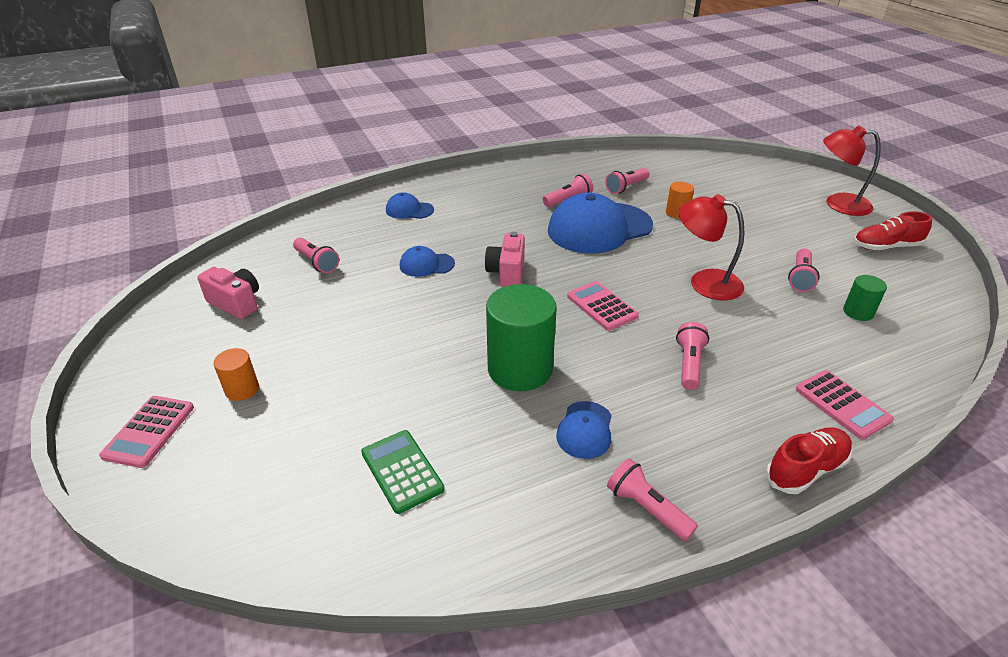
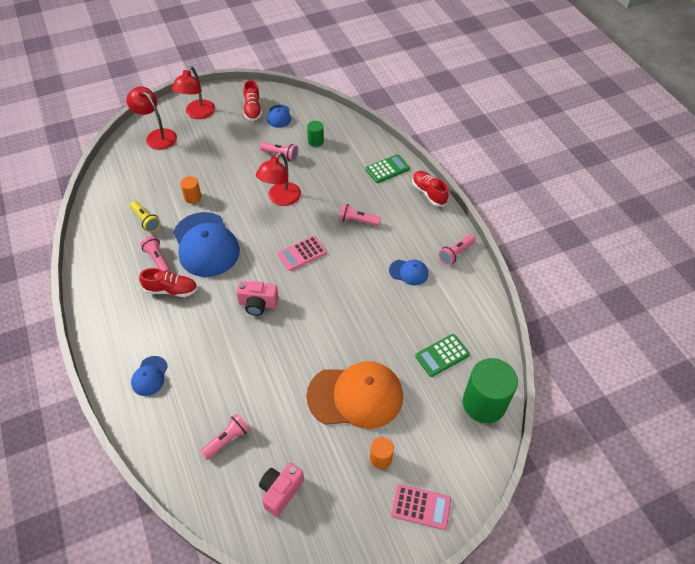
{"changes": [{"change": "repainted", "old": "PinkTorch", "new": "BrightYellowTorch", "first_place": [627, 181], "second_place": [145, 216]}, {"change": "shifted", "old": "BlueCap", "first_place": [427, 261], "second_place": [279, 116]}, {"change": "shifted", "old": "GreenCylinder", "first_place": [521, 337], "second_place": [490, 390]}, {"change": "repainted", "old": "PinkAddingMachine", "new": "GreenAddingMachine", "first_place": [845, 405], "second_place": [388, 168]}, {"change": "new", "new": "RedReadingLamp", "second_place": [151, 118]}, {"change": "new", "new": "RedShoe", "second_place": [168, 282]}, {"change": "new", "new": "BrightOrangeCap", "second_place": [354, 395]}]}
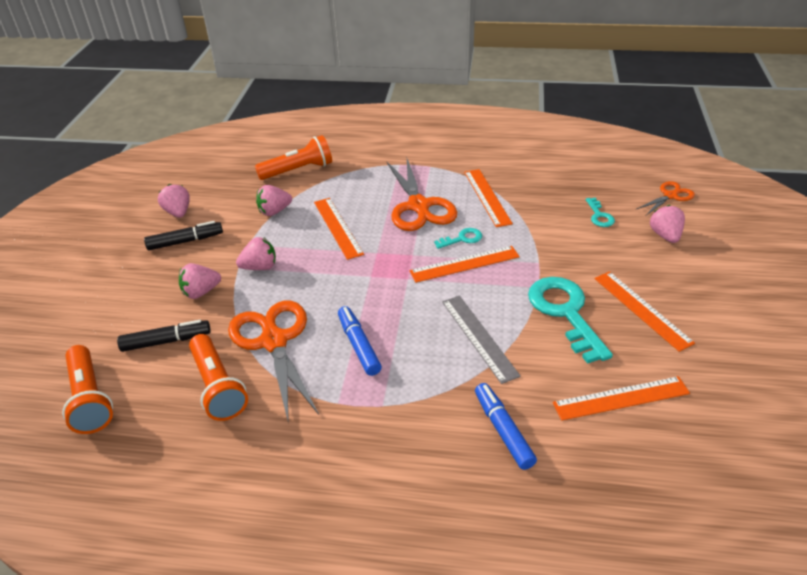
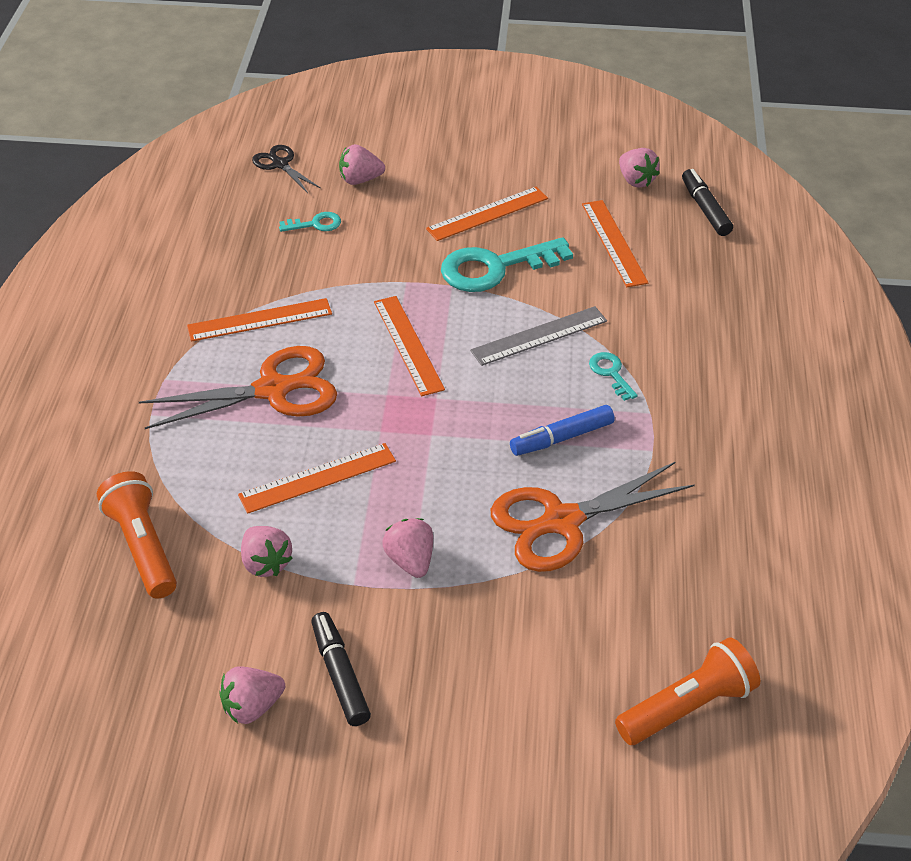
{"changes": [{"change": "repainted", "old": "BrightOrangeShears", "new": "EbonyShears", "first_place": [666, 198], "second_place": [286, 169]}, {"change": "shifted", "old": "TurquoiseLatchkey", "first_place": [458, 238], "second_place": [613, 376]}, {"change": "shifted", "old": "PinkBerry", "first_place": [200, 281], "second_place": [639, 168]}, {"change": "shifted", "old": "EbonyMarker", "first_place": [164, 336], "second_place": [707, 202]}, {"change": "gone", "old": "BrightOrangeTorch", "first_place": [218, 377]}, {"change": "gone", "old": "BlueMarker", "first_place": [506, 426]}]}
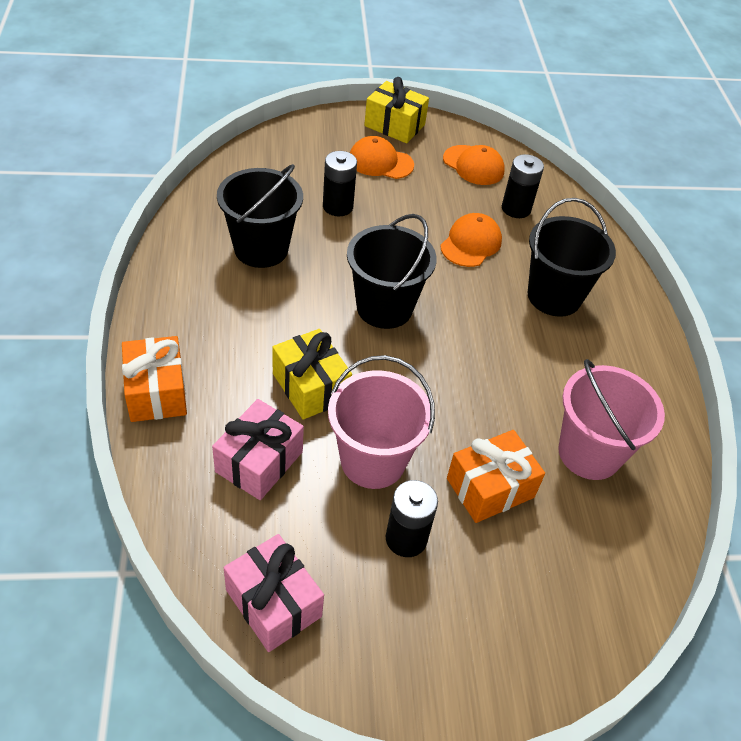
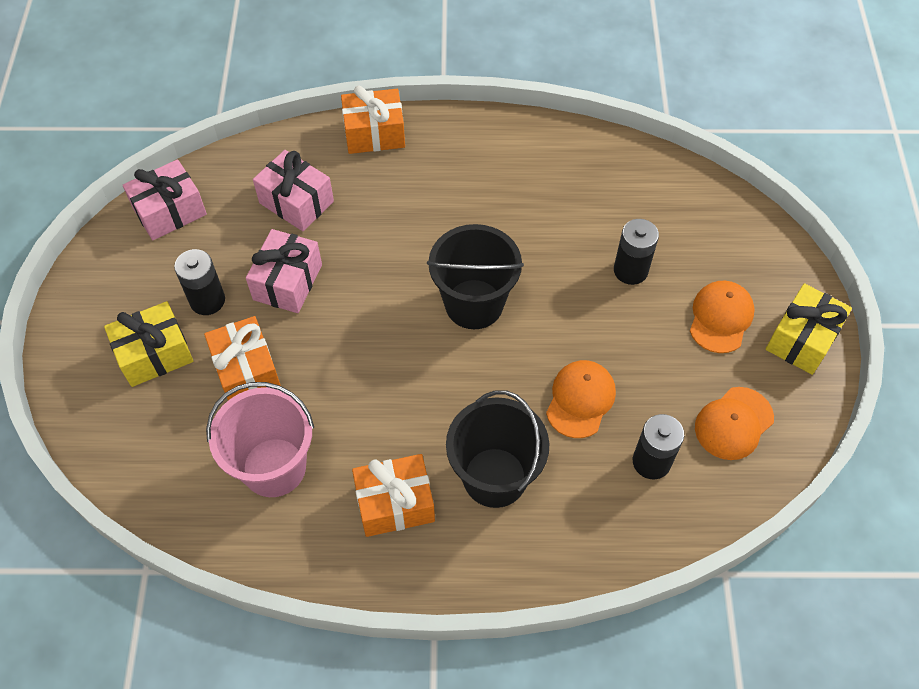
{"changes": [{"change": "gone", "old": "EbonyBucket", "first_place": [260, 216]}, {"change": "rotated", "old": "BrightOrangeCap", "first_place": [471, 240], "second_place": [581, 399], "degrees": -105}, {"change": "shifted", "old": "BrightYellowWrappedGift", "first_place": [312, 374], "second_place": [148, 344]}, {"change": "swapped", "old": "PinkBucket", "new": "PinkWrappedGift", "first_place": [381, 422], "second_place": [284, 271]}, {"change": "new", "new": "BrightOrangeWrappedGift", "second_place": [393, 495]}]}
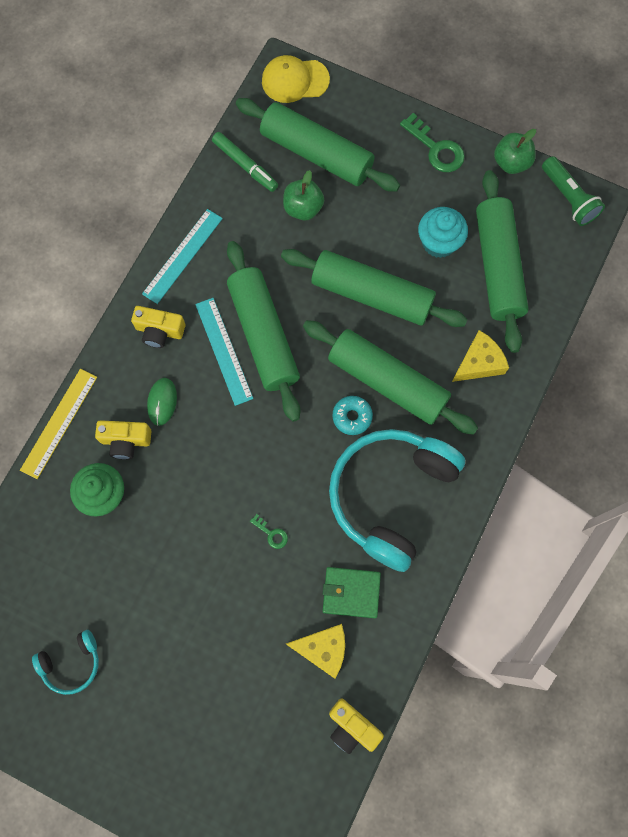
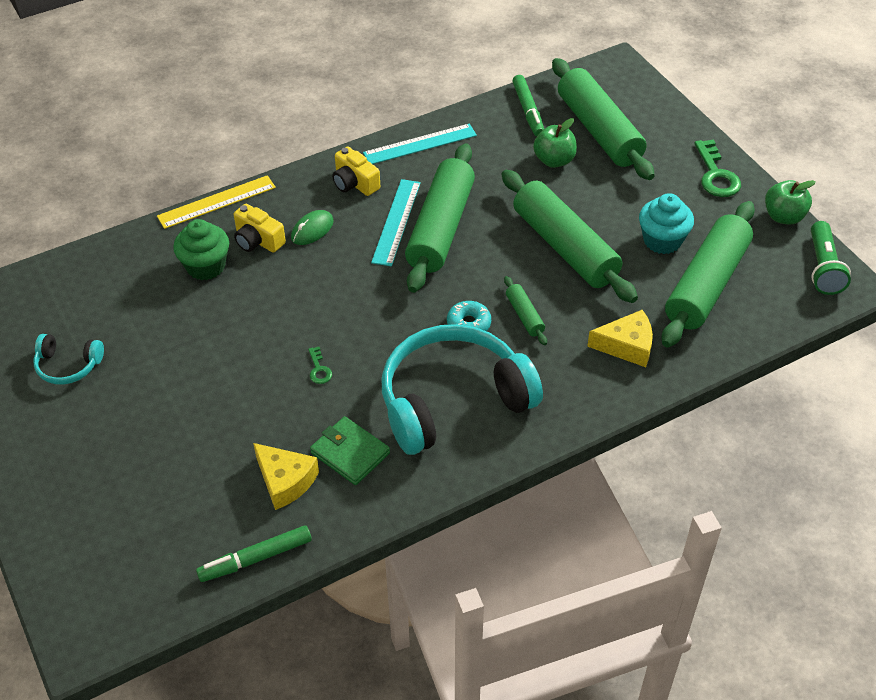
{"changes": [{"change": "gone", "old": "BrightYellowCap", "first_place": [296, 79]}, {"change": "scaled", "old": "GreenDoughRoller", "first_place": [390, 377], "second_place": [525, 310], "factor": 0.43}, {"change": "swapped", "old": "BrightYellowPhotoCamera", "new": "GreenMarker", "first_place": [356, 726], "second_place": [254, 553]}]}
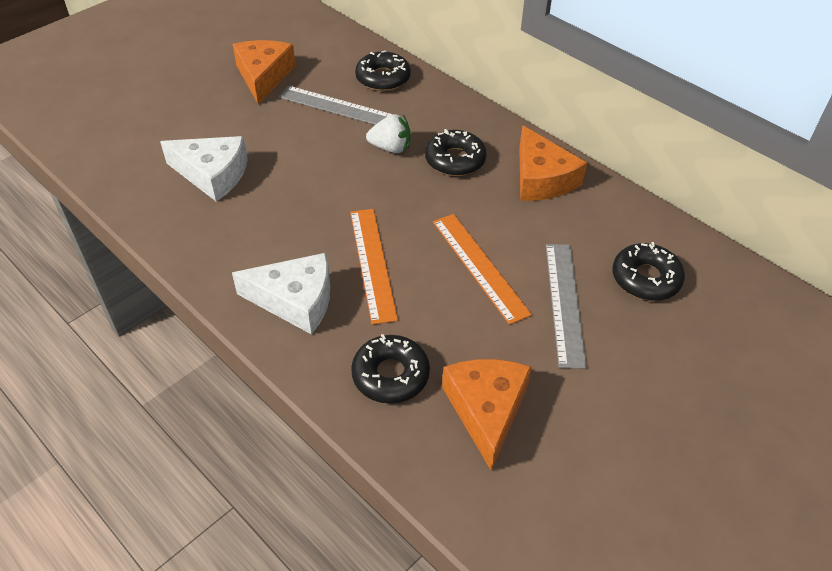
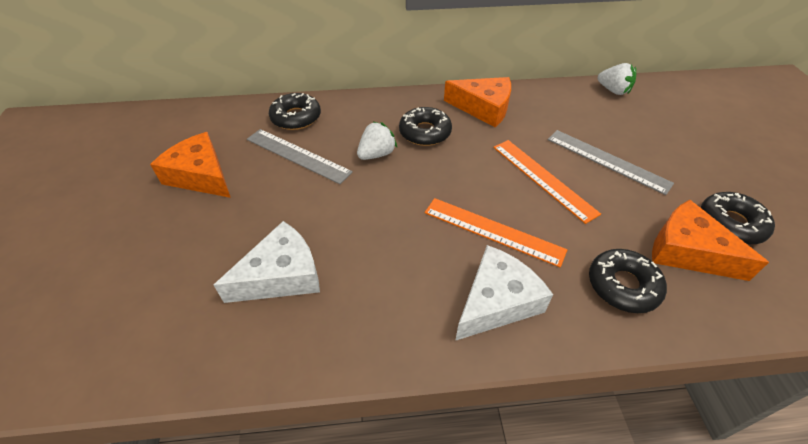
{"changes": [{"change": "rotated", "old": "GrayMeasuringStick", "first_place": [335, 105], "second_place": [300, 156], "degrees": 60}, {"change": "rotated", "old": "BrightOrangeMeasuringStick", "first_place": [482, 269], "second_place": [547, 182], "degrees": 45}, {"change": "shifted", "old": "EbonyGlazedDonut", "first_place": [648, 271], "second_place": [738, 218]}, {"change": "new", "new": "WhiteBerry", "second_place": [617, 79]}]}
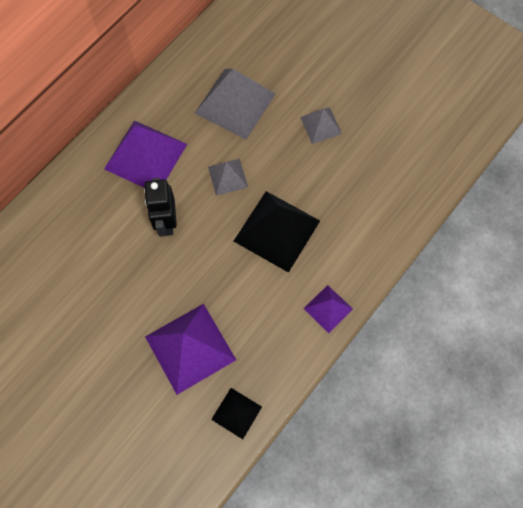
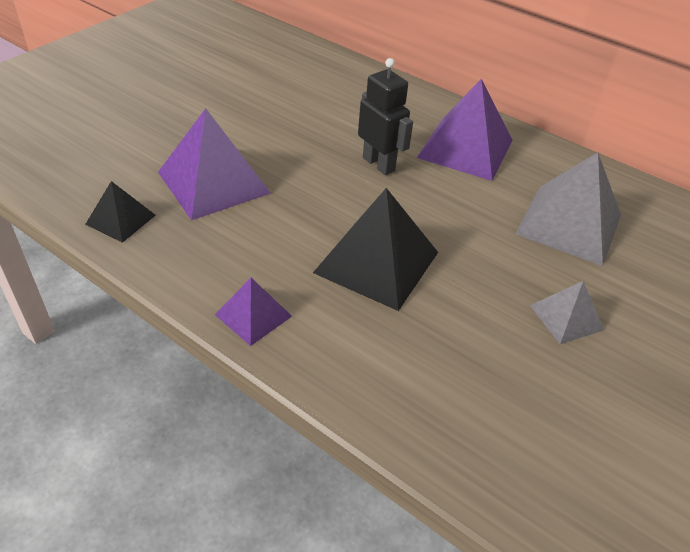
{"changes": [{"change": "gone", "old": "GraySolidPyramid", "first_place": [228, 177]}, {"change": "rotated", "old": "EbonyRobotFigure", "first_place": [160, 207], "second_place": [385, 116], "degrees": 60}]}
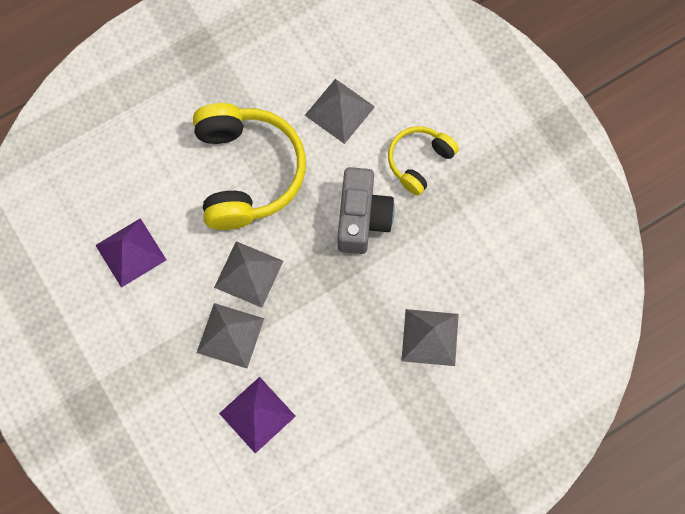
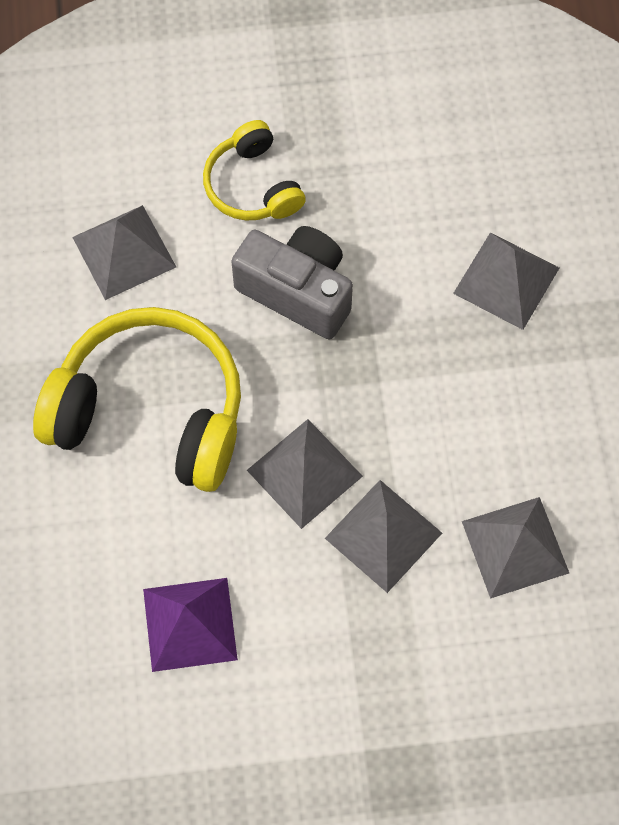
{"changes": [{"change": "repainted", "old": "RoyalPurpleSolidPyramid", "new": "GraySolidPyramid", "first_place": [257, 415], "second_place": [515, 548]}]}
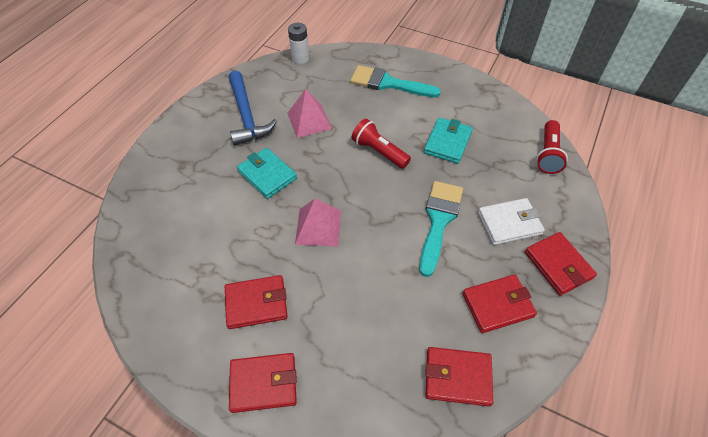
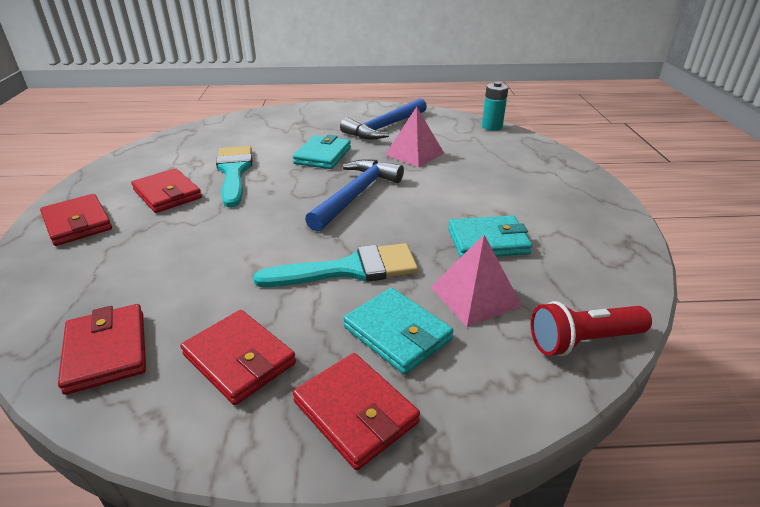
{"changes": [{"change": "repainted", "old": "WhiteAaBattery", "new": "TurquoiseAaBattery", "first_place": [298, 43], "second_place": [495, 106]}, {"change": "shifted", "old": "TurquoisePaintBrush", "first_place": [395, 81], "second_place": [234, 176]}, {"change": "gone", "old": "RedTorch", "first_place": [381, 144]}, {"change": "repainted", "old": "WhiteBillfold", "new": "TurquoiseBillfold", "first_place": [511, 221], "second_place": [398, 331]}, {"change": "shifted", "old": "PinkSolidPyramid", "first_place": [318, 222], "second_place": [476, 281]}, {"change": "rotated", "old": "RedBillfold", "first_place": [561, 263], "second_place": [356, 411], "degrees": -75}, {"change": "new", "new": "BlueCarpenter'sHammer", "second_place": [354, 195]}]}
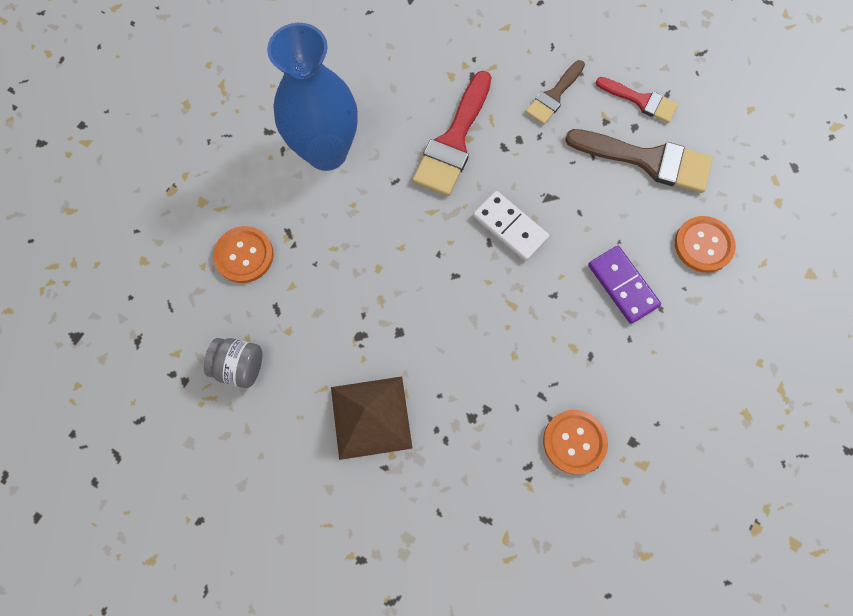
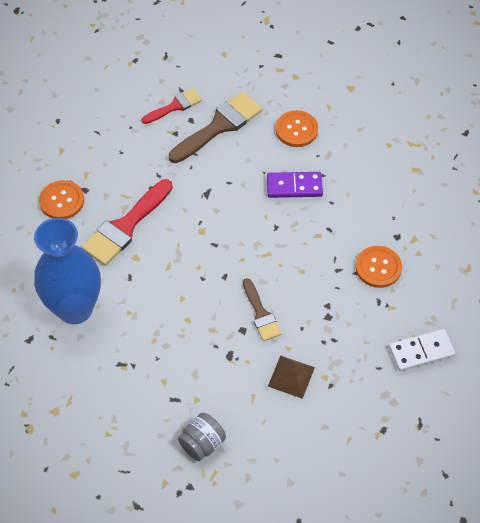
{"changes": [{"change": "shifted", "old": "BrownPaintBrush", "first_place": [555, 92], "second_place": [262, 309]}, {"change": "rotated", "old": "RedPaintBrush", "first_place": [452, 133], "second_place": [127, 222], "degrees": 75}, {"change": "shifted", "old": "WhiteDominoPiece", "first_place": [511, 226], "second_place": [422, 350]}, {"change": "shifted", "old": "BrightOrangeButton", "first_place": [243, 254], "second_place": [61, 199]}, {"change": "scaled", "old": "BrownSolidPyramid", "first_place": [372, 418], "second_place": [291, 377], "factor": 0.65}]}
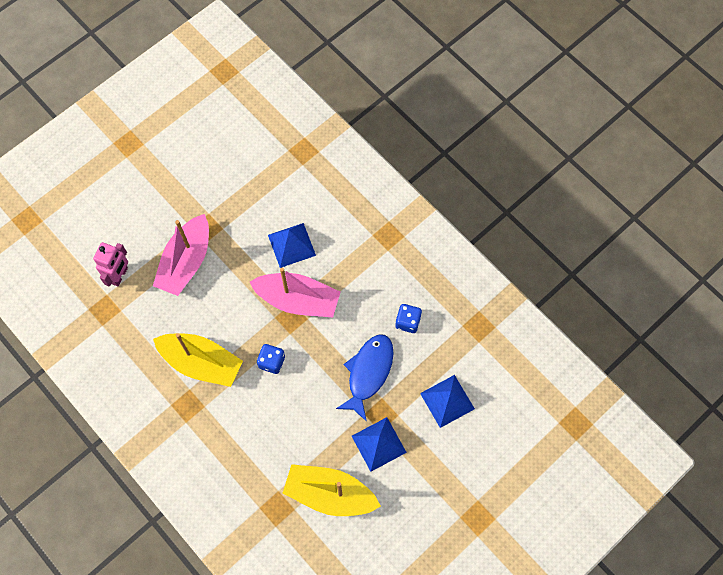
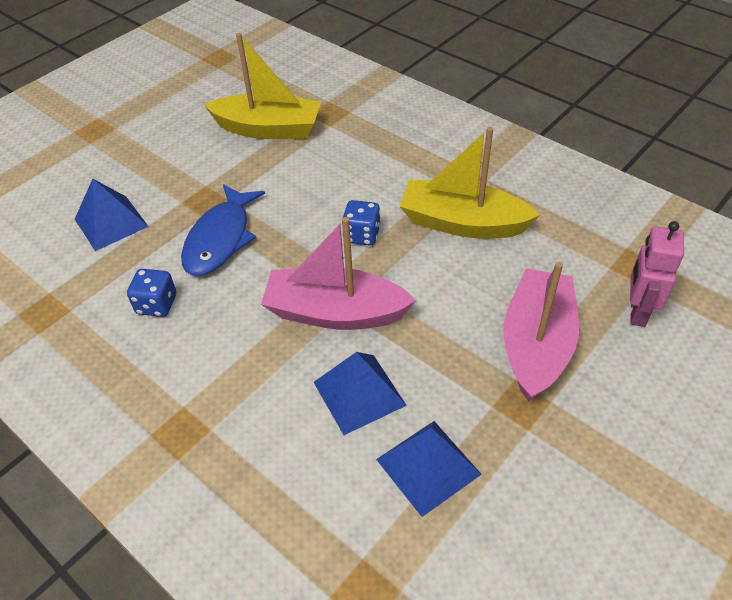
{"changes": [{"change": "shifted", "old": "BlueSolidPyramid", "first_place": [379, 444], "second_place": [429, 469]}]}
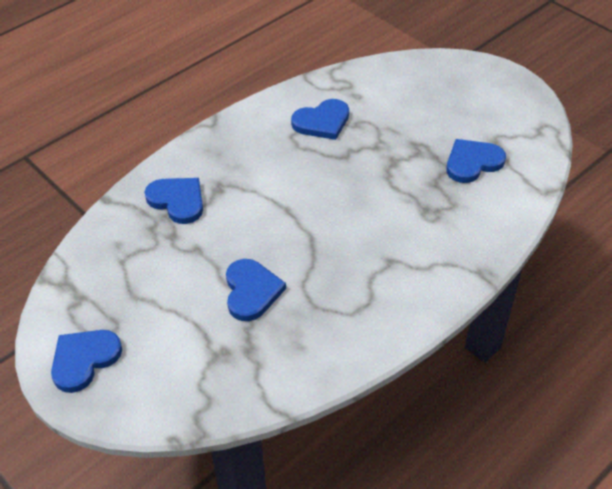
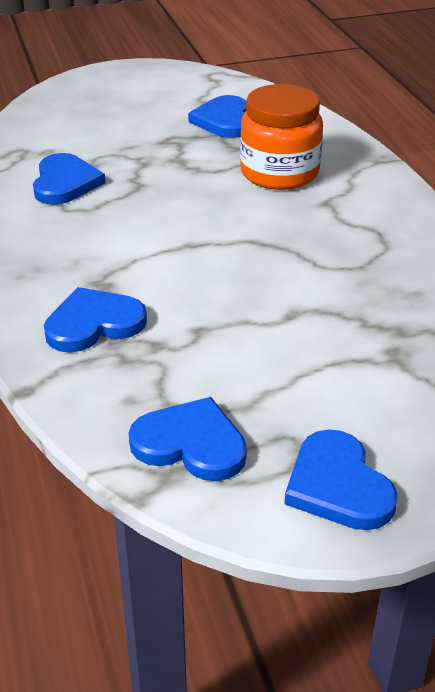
{"changes": [{"change": "shifted", "old": "BlueHeartShape", "first_place": [256, 290], "second_place": [187, 439]}, {"change": "new", "new": "BrightOrangePreserveJar", "second_place": [281, 137]}]}
